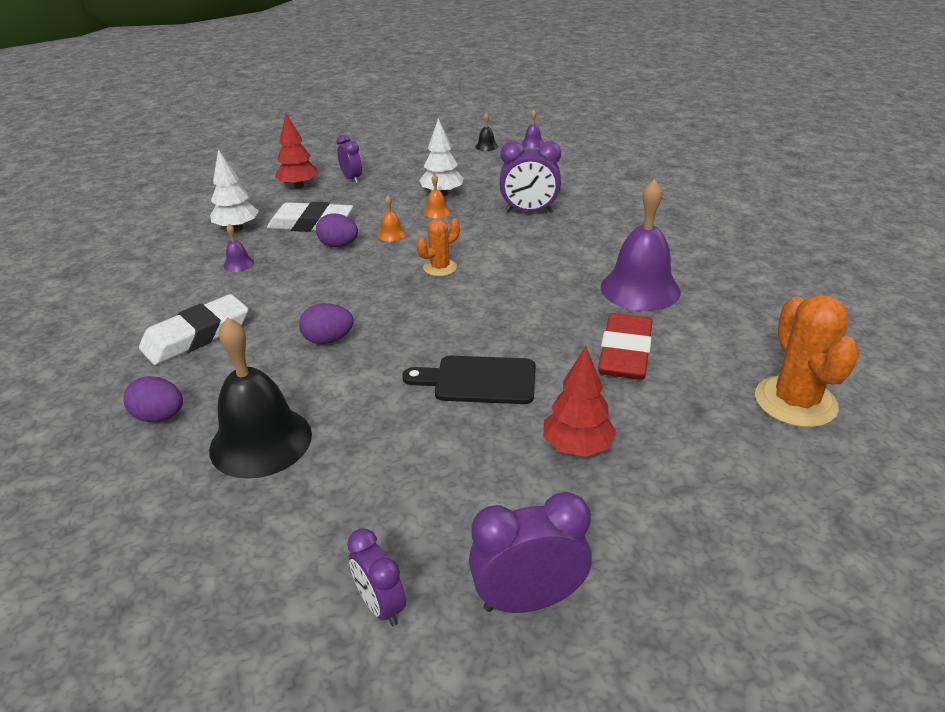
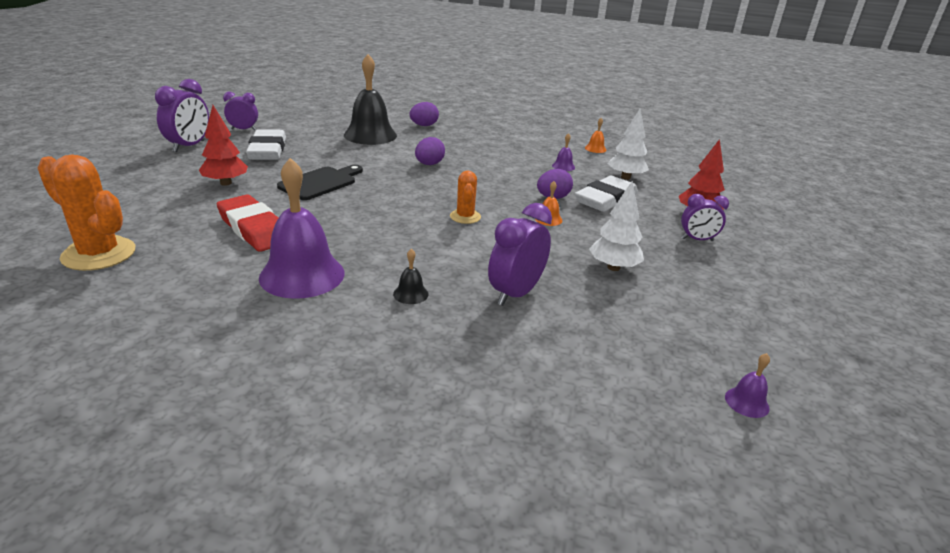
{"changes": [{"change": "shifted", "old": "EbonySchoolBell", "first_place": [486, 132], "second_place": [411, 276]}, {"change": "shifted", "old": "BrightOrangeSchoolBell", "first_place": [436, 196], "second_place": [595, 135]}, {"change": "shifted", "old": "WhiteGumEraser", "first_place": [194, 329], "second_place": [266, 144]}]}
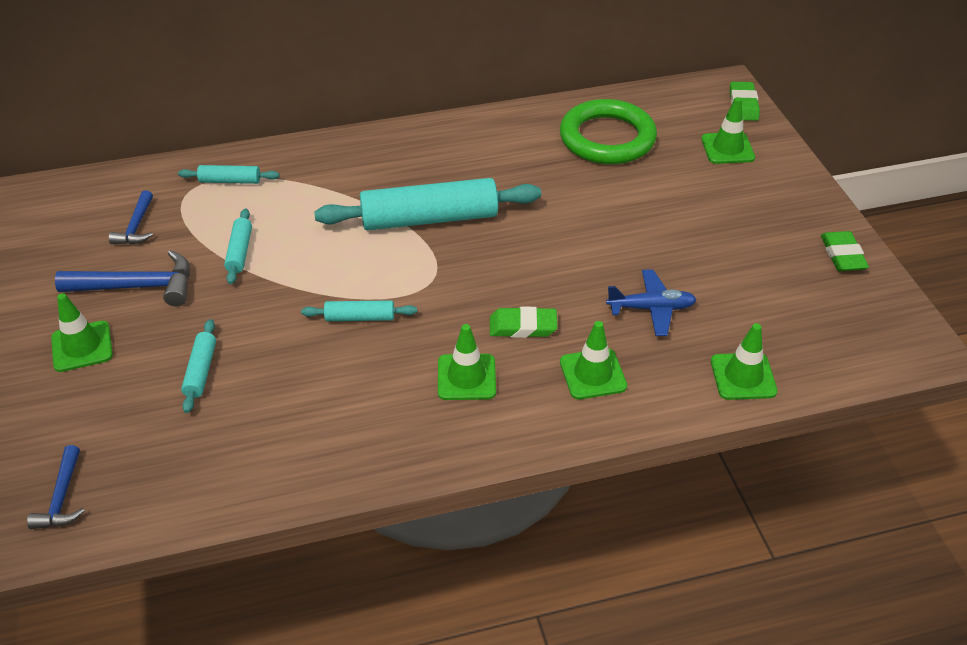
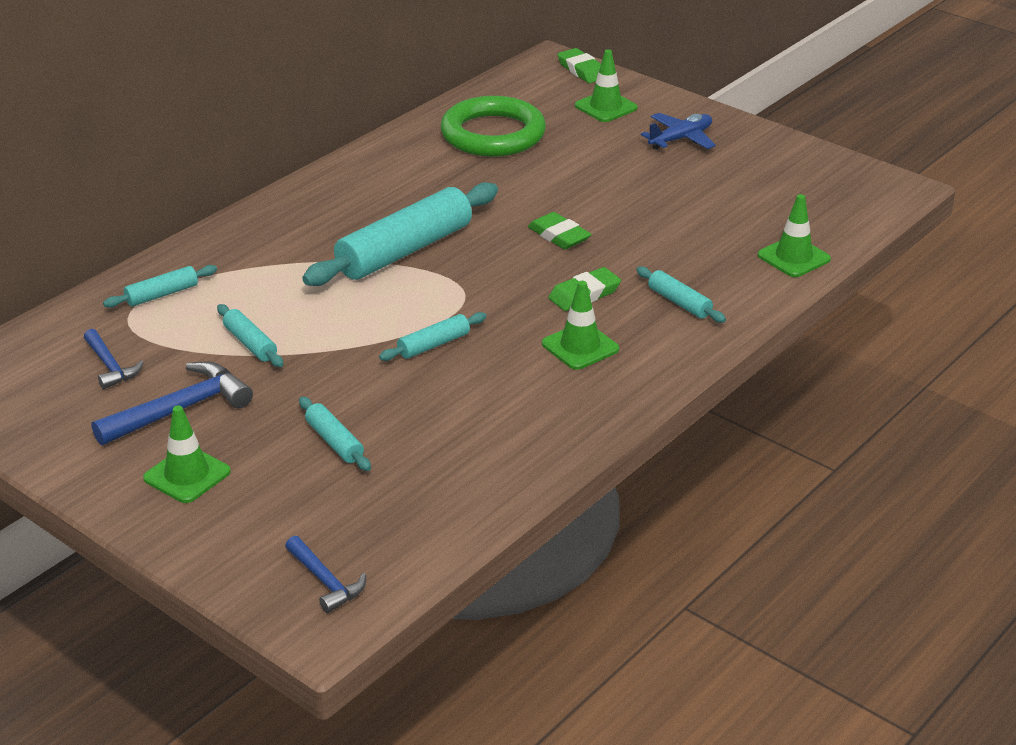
{"changes": [{"change": "shifted", "old": "GreenGumEraser", "first_place": [845, 251], "second_place": [560, 230]}, {"change": "shifted", "old": "BlueToyPlane", "first_place": [651, 302], "second_place": [678, 131]}, {"change": "swapped", "old": "GreenRoadCone", "new": "TurquoiseDoughRoller", "first_place": [593, 360], "second_place": [681, 294]}]}
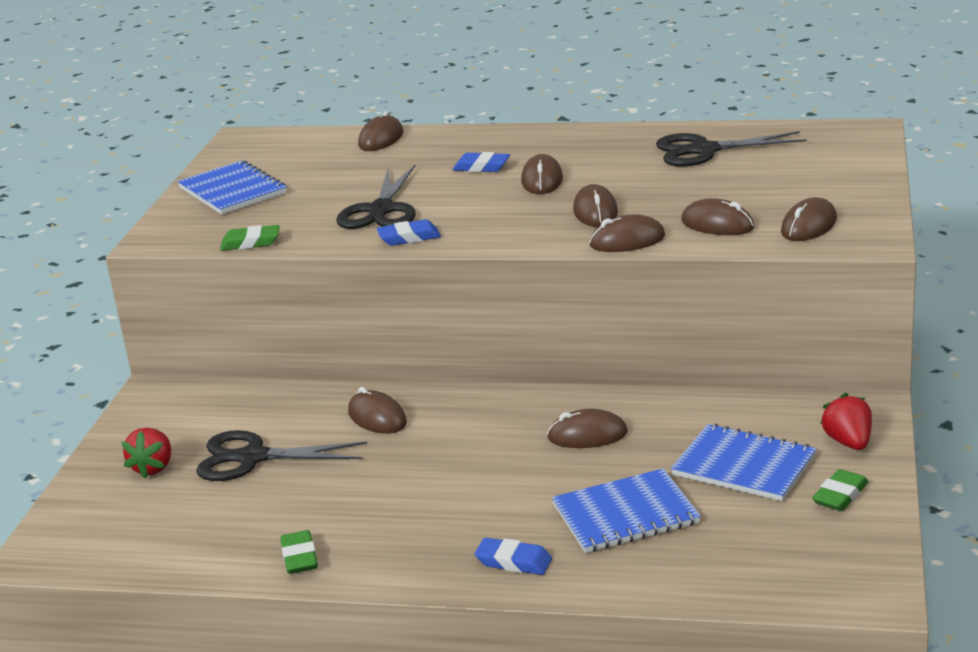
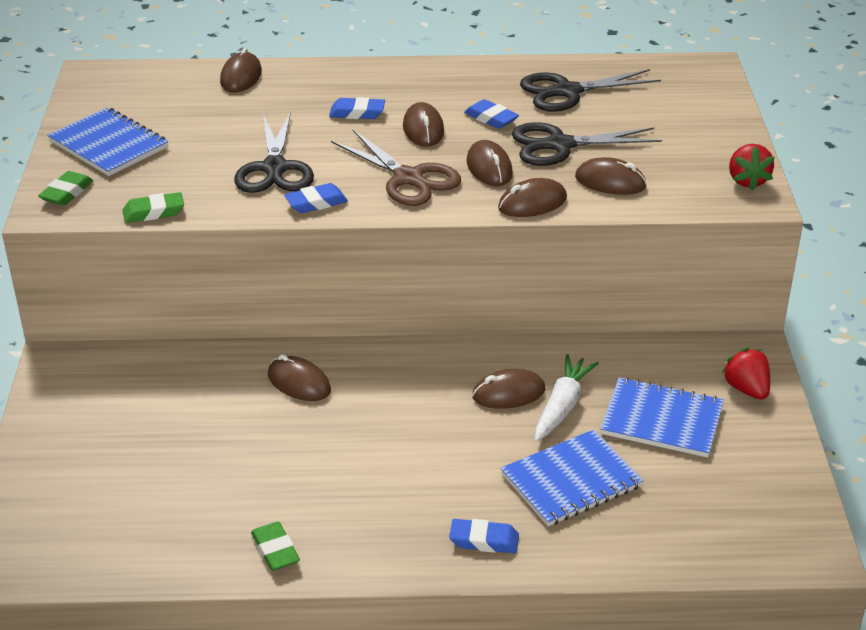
{"changes": [{"change": "gone", "old": "BrownComputerMouse", "first_place": [809, 219]}, {"change": "shifted", "old": "RedBerry", "first_place": [146, 453], "second_place": [752, 167]}, {"change": "shifted", "old": "EbonyShears", "first_place": [281, 455], "second_place": [586, 144]}, {"change": "shifted", "old": "GreenGumEraser", "first_place": [840, 490], "second_place": [65, 188]}, {"change": "new", "new": "BlueGumEraser", "second_place": [491, 114]}, {"change": "new", "new": "BrownShears", "second_place": [396, 168]}, {"change": "new", "new": "WhiteToyCarrot", "second_place": [567, 398]}]}
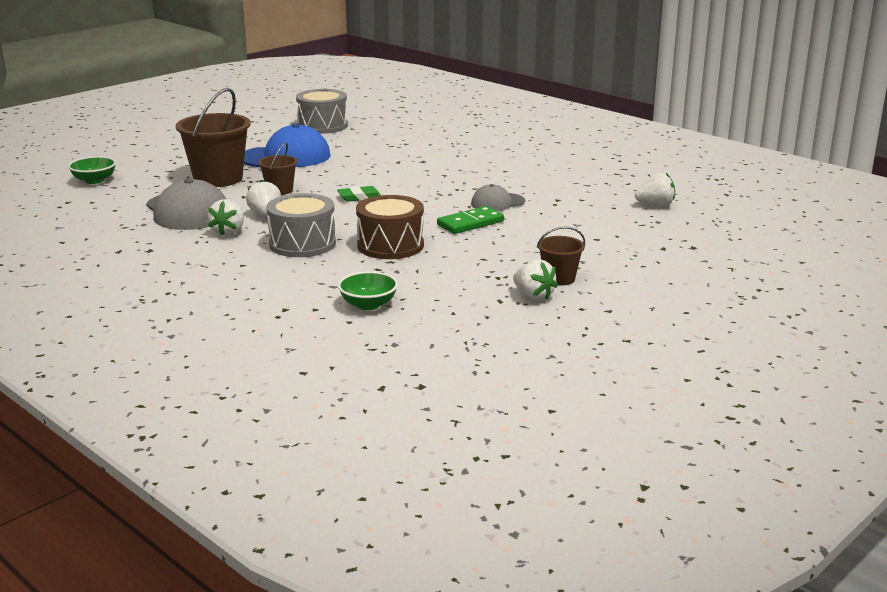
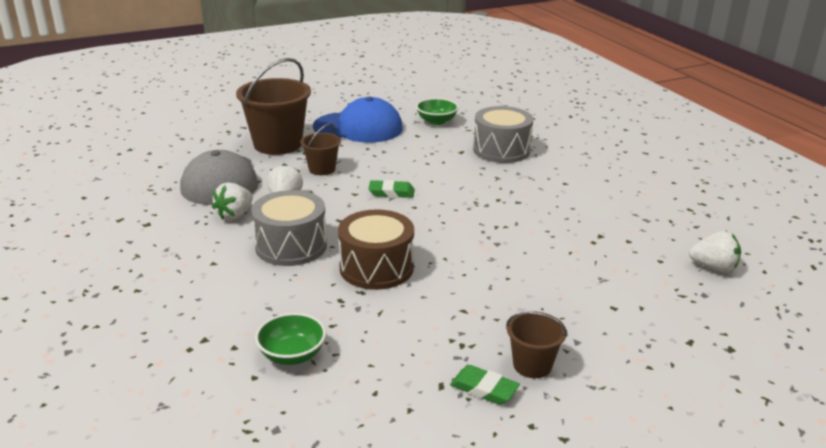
{"changes": [{"change": "shifted", "old": "GrayDrum", "first_place": [322, 111], "second_place": [503, 134]}, {"change": "shifted", "old": "GreenBowl", "first_place": [92, 170], "second_place": [437, 111]}, {"change": "gone", "old": "GrayCap", "first_place": [498, 197]}, {"change": "gone", "old": "GreenDominoPiece", "first_place": [470, 220]}, {"change": "swapped", "old": "WhiteBerry", "new": "GreenGumEraser", "first_place": [535, 280], "second_place": [485, 385]}]}
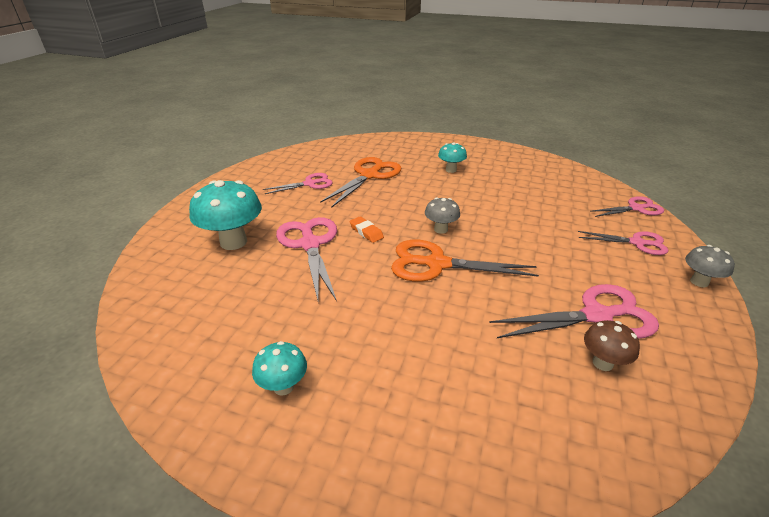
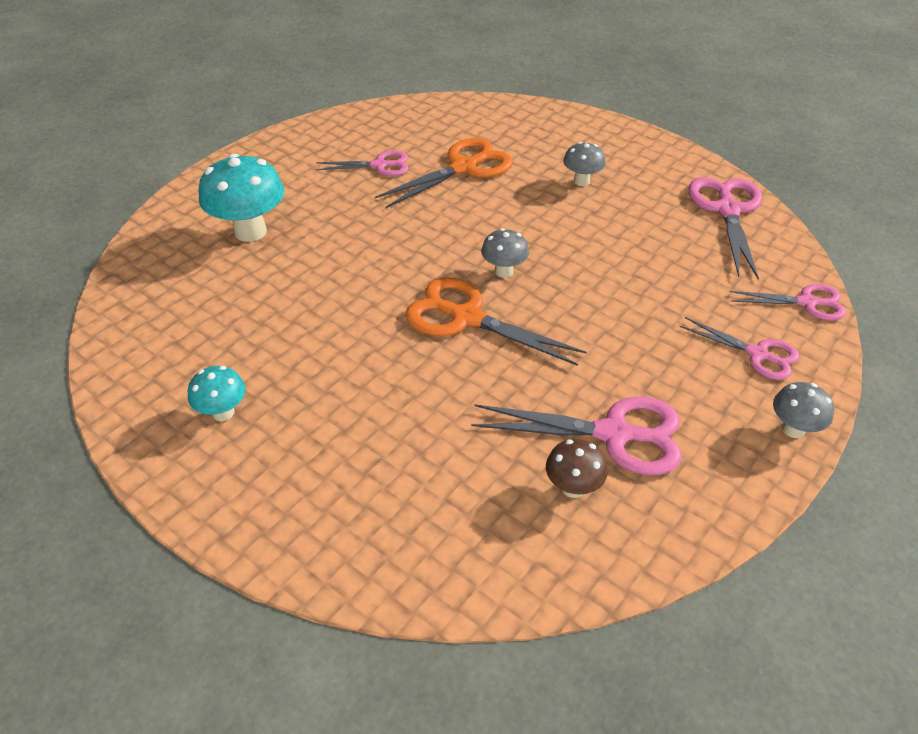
{"changes": [{"change": "repainted", "old": "TurquoiseMushroom", "new": "GrayMushroom", "first_place": [452, 157], "second_place": [584, 164]}, {"change": "gone", "old": "BrightOrangeGumEraser", "first_place": [367, 229]}, {"change": "shifted", "old": "PinkShears", "first_place": [306, 259], "second_place": [725, 228]}]}
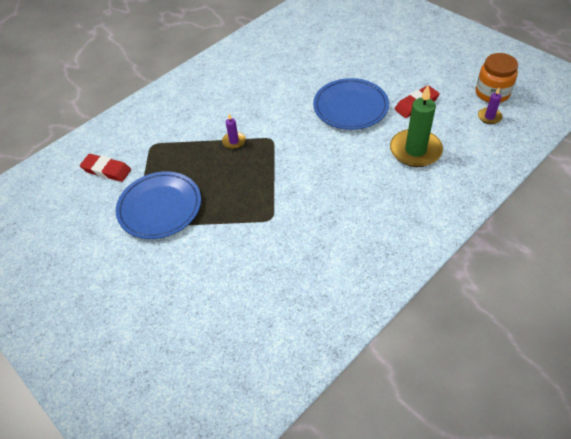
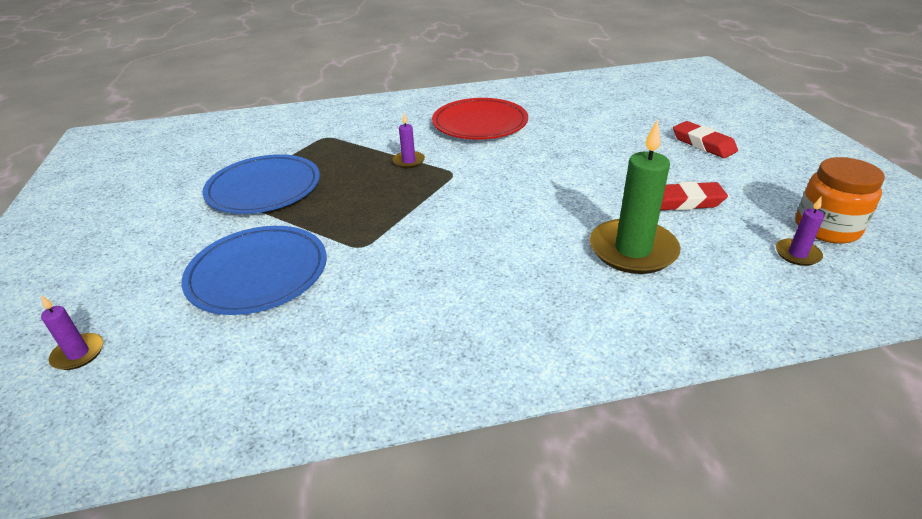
{"changes": [{"change": "shifted", "old": "BlueDinnerPlate", "first_place": [351, 104], "second_place": [254, 270]}, {"change": "shifted", "old": "RedGumEraser", "first_place": [105, 168], "second_place": [705, 139]}, {"change": "new", "new": "RedDinnerPlate", "second_place": [480, 119]}, {"change": "new", "new": "RoyalPurplePillarCandle", "second_place": [72, 332]}]}
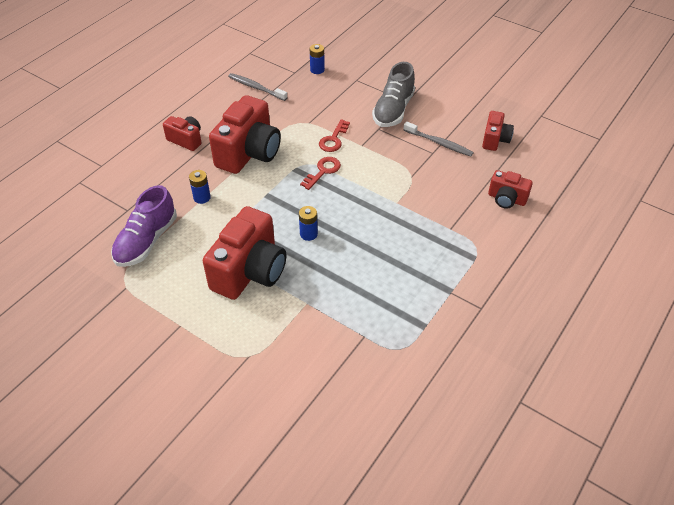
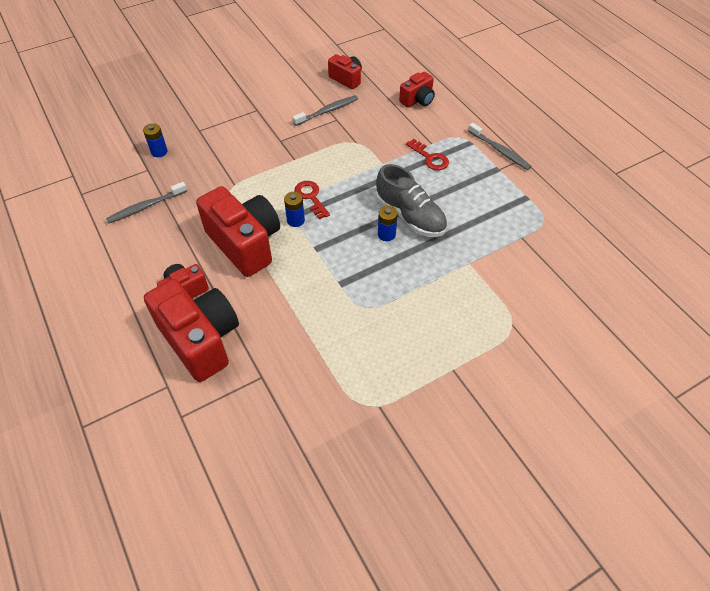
{"changes": [{"change": "shifted", "old": "GrayShoe", "first_place": [393, 94], "second_place": [411, 200]}, {"change": "shifted", "old": "RedLatchkey", "first_place": [334, 135], "second_place": [427, 154]}, {"change": "shifted", "old": "BlueAaBattery", "first_place": [200, 187], "second_place": [294, 209]}, {"change": "gone", "old": "RoyalPurpleShoe", "first_place": [144, 226]}, {"change": "shifted", "old": "RedPhotoCamera", "first_place": [244, 253], "second_place": [191, 330]}, {"change": "new", "new": "GrayToothbrush", "second_place": [500, 146]}]}
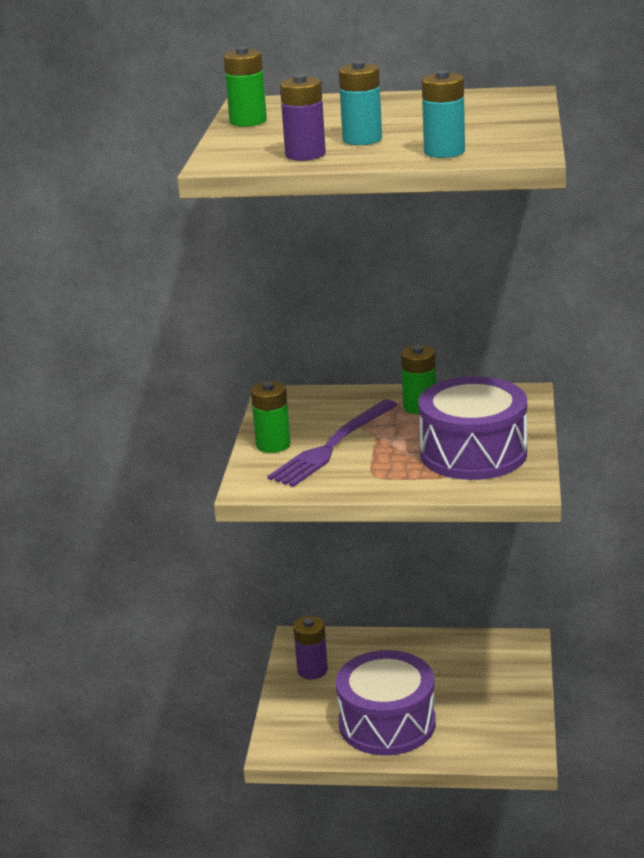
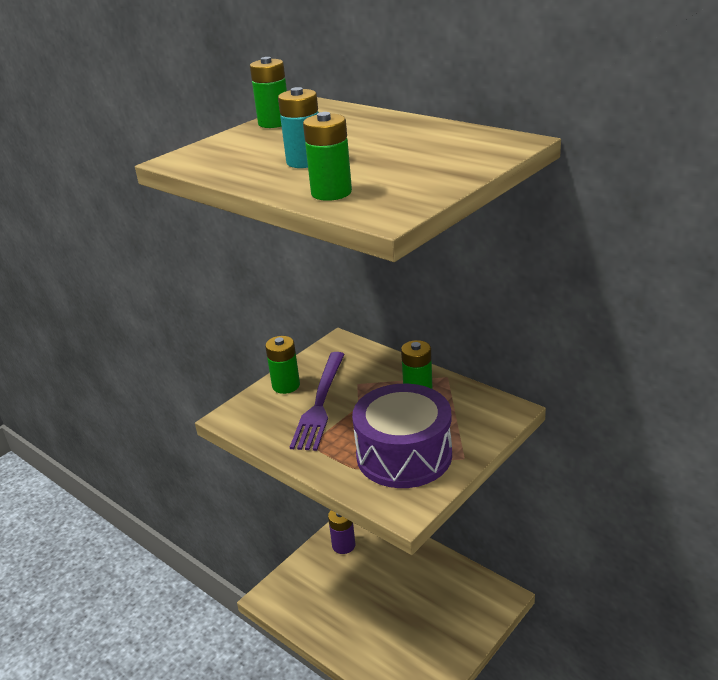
{"changes": [{"change": "repainted", "old": "TurquoiseAaBattery", "new": "GreenAaBattery", "first_place": [443, 114], "second_place": [327, 156]}, {"change": "gone", "old": "RoyalPurpleAaBattery", "first_place": [303, 117]}, {"change": "rotated", "old": "RoyalPurpleTableFork", "first_place": [332, 443], "second_place": [317, 401], "degrees": -60}, {"change": "gone", "old": "RoyalPurpleDrum", "first_place": [386, 702]}]}
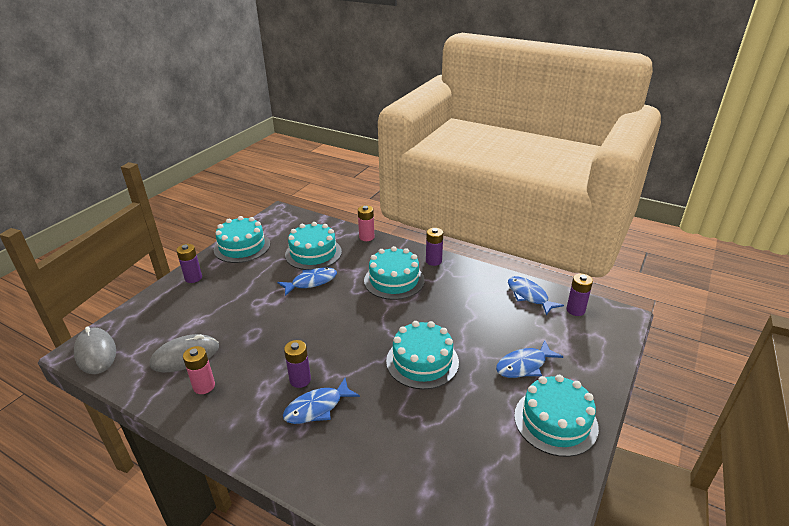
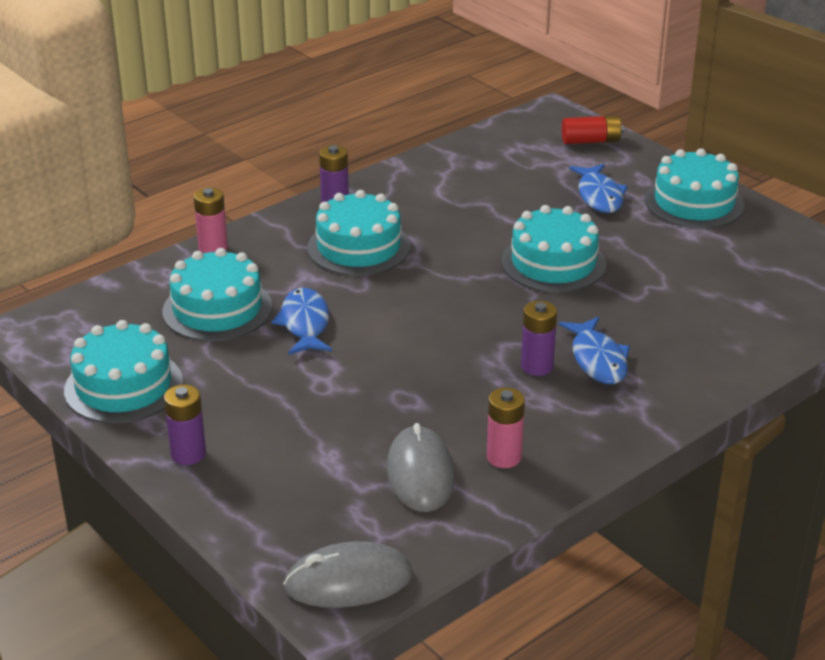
{"changes": [{"change": "gone", "old": "RoyalPurpleAaBattery", "first_place": [579, 295]}, {"change": "gone", "old": "BlueToyFish", "first_place": [536, 295]}, {"change": "new", "new": "RedAaBattery", "second_place": [592, 129]}]}
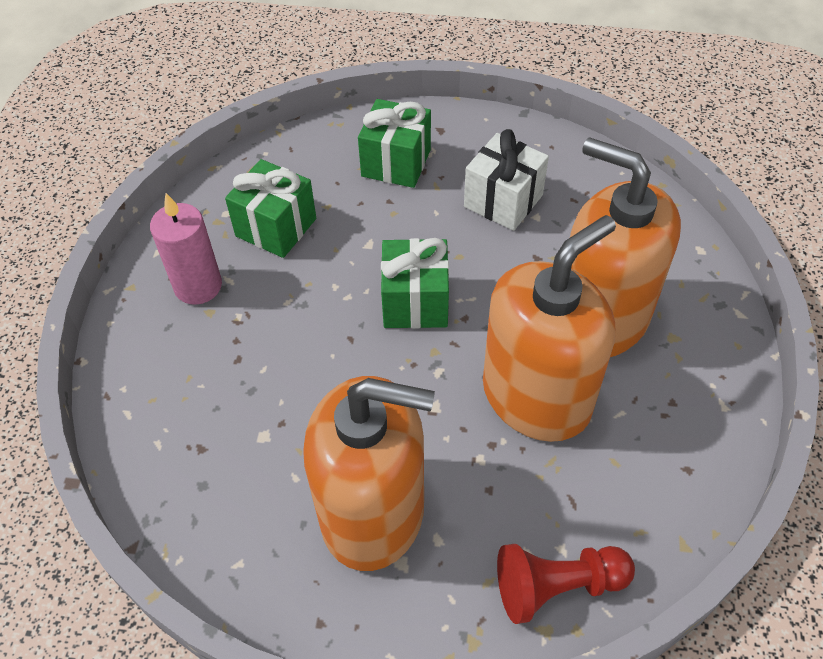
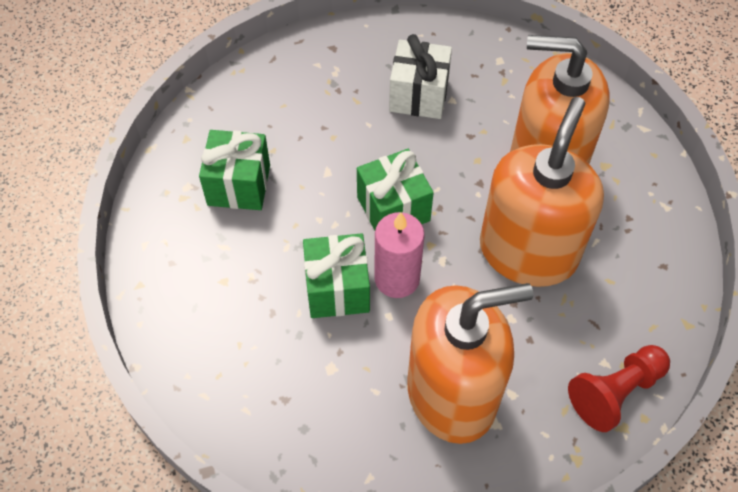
{"changes": [{"change": "shifted", "old": "GreenWrappedGift", "first_place": [394, 143], "second_place": [336, 275]}, {"change": "shifted", "old": "PinkPillarCandle", "first_place": [186, 249], "second_place": [399, 255]}]}
